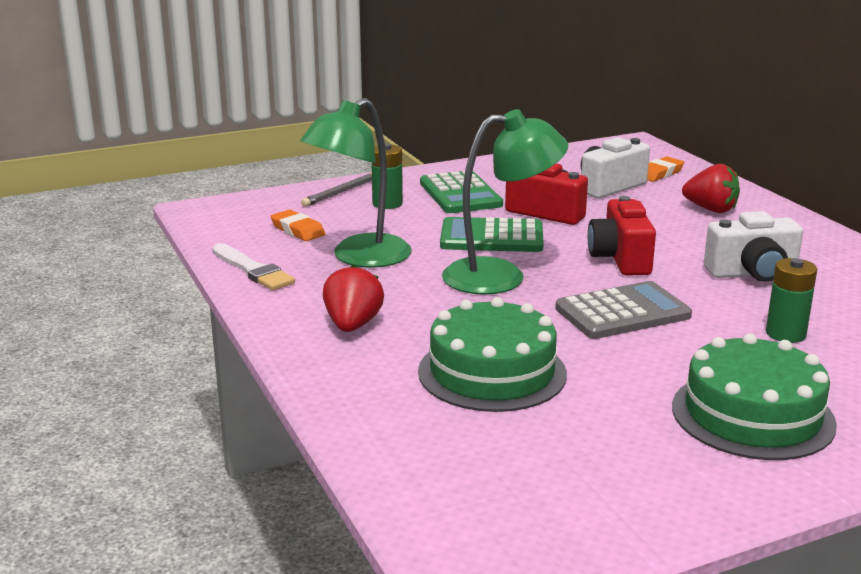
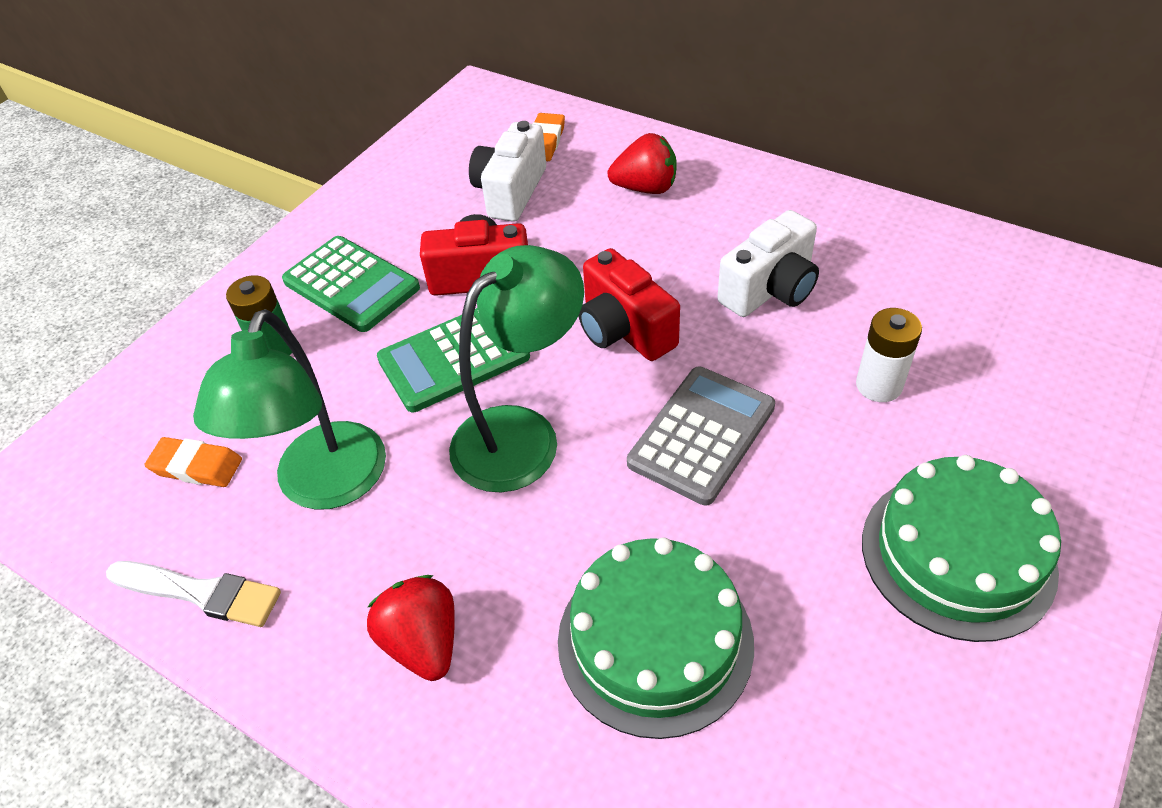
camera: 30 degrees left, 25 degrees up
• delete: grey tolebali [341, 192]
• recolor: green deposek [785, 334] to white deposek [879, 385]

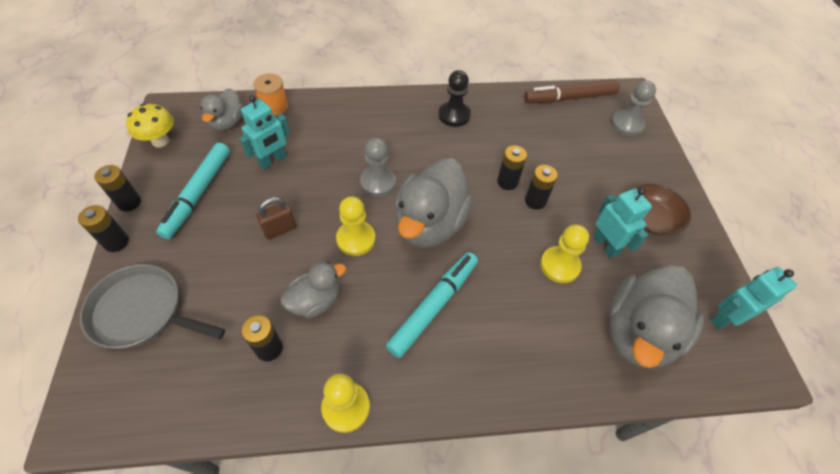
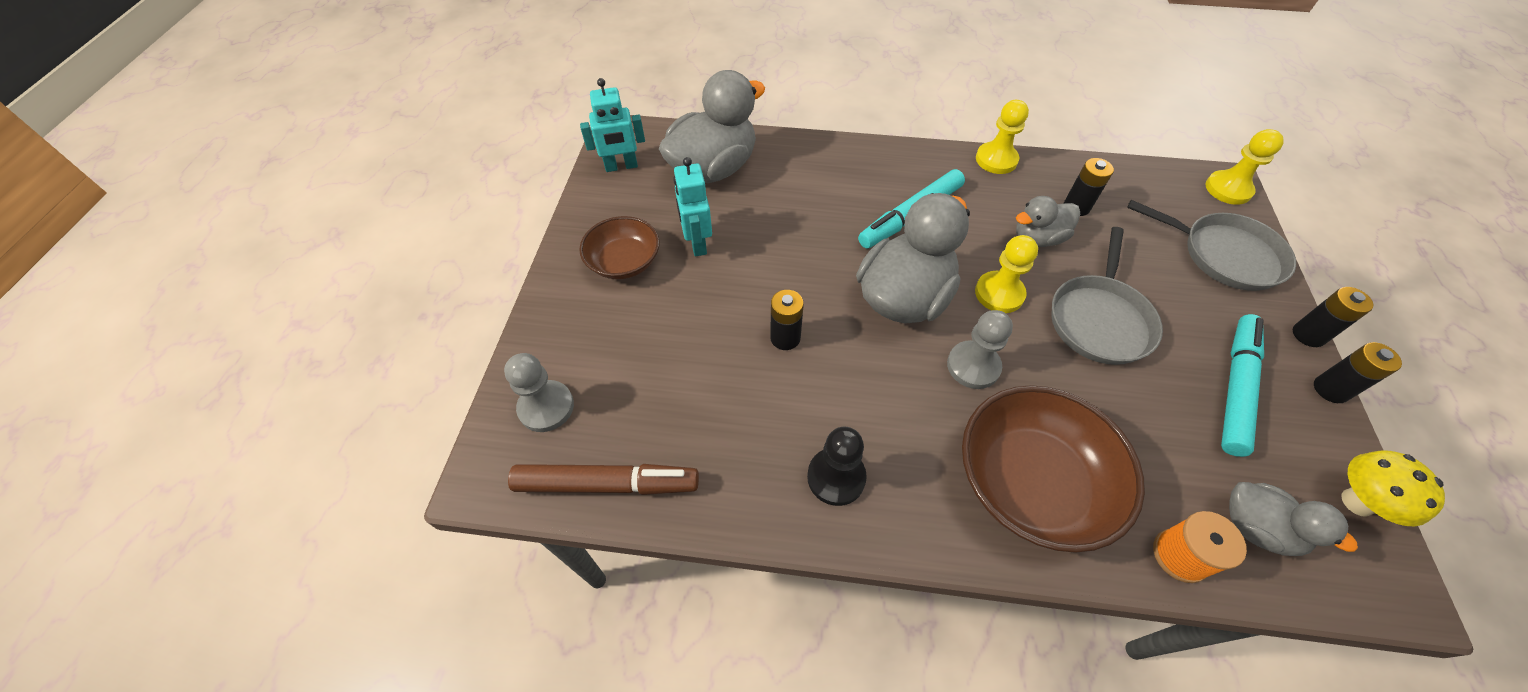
camera: 165 degrees left, 0 degrees up
• delete: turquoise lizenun [273, 160]
• delete: black deposek [535, 201]
• insert: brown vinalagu [1031, 483]
• move: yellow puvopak [559, 265] to [1228, 189]
• replace: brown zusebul [280, 229] to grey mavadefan [1099, 319]
• rotate: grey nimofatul [227, 123] = [1256, 528] 105 degrees clockwise

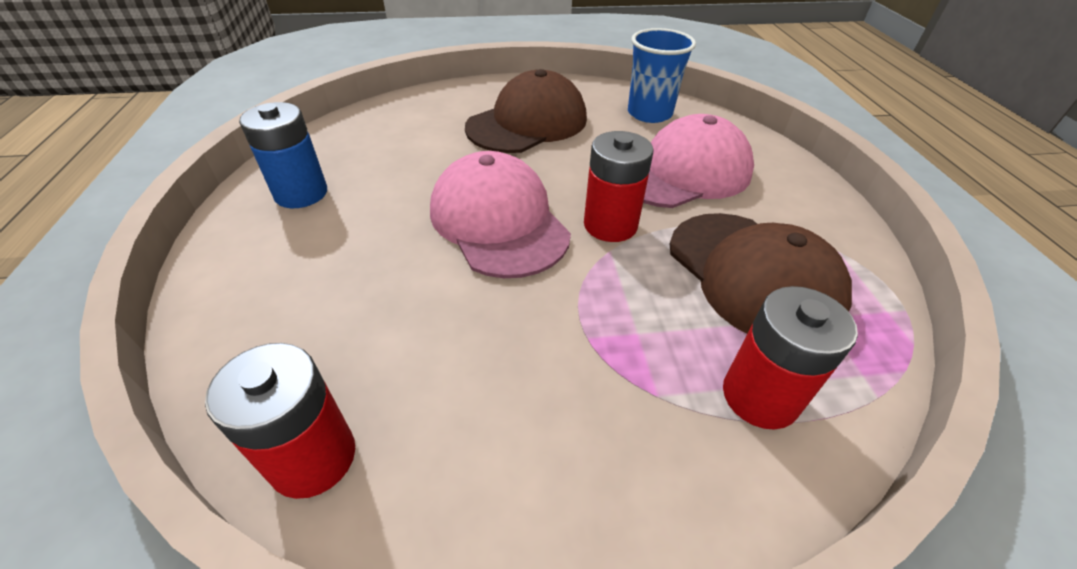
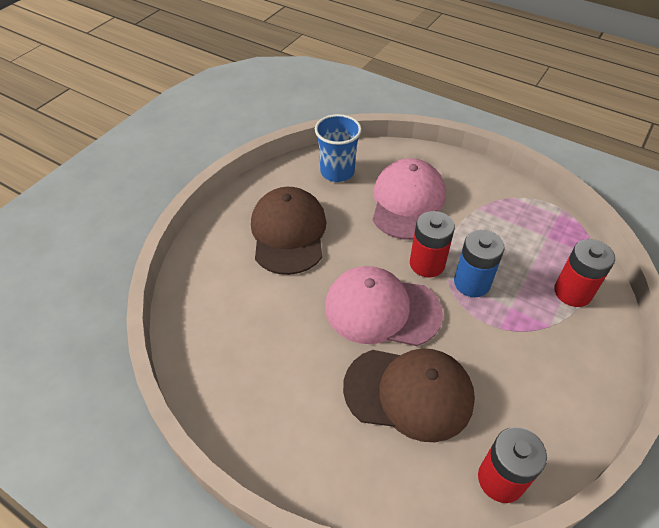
camera: 50 degrees left, 5 degrees up
• move: blue deposek [301, 193] to [472, 283]
• move: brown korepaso [753, 275] to [409, 393]

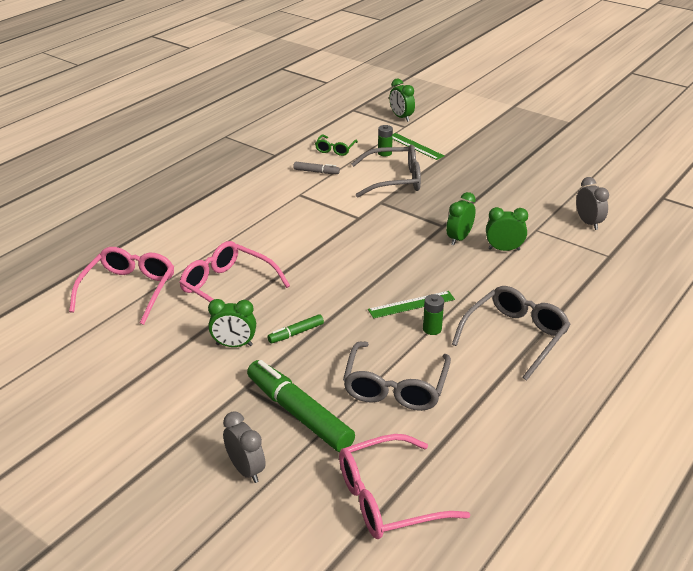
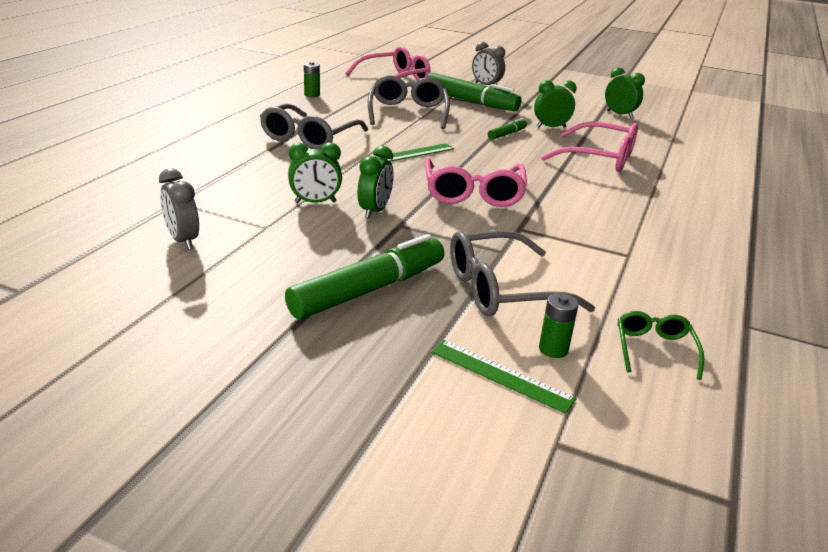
camera: 165 degrees right, 5 degrees down
• delete: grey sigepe [316, 172]
• insert: green sigepe [369, 290]
• move: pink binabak [128, 290] to [473, 193]
• move: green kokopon [401, 117] to [619, 114]
• move: green deposek [432, 329] to [312, 95]

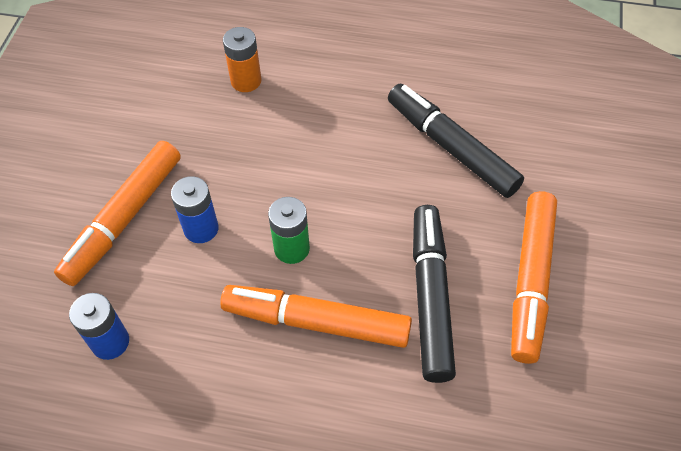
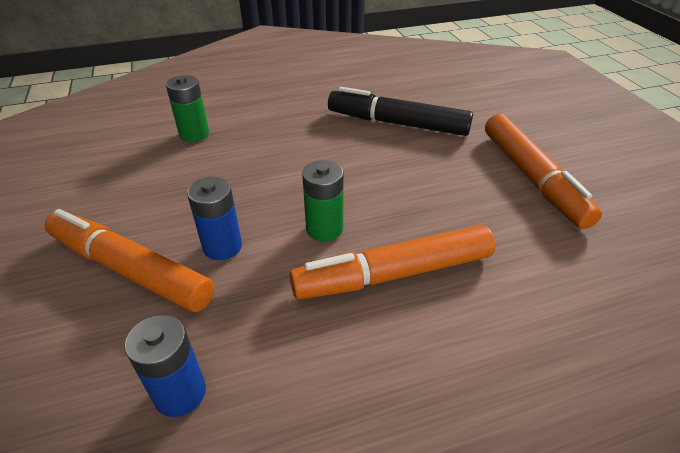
camera: 30 degrees left, 15 degrees down
• delete: black sigepe [430, 297]
• recolor: orange deposek [246, 81] to green deposek [194, 134]
• rotate: orange sigepe [124, 219] = [130, 269] 120 degrees clockwise

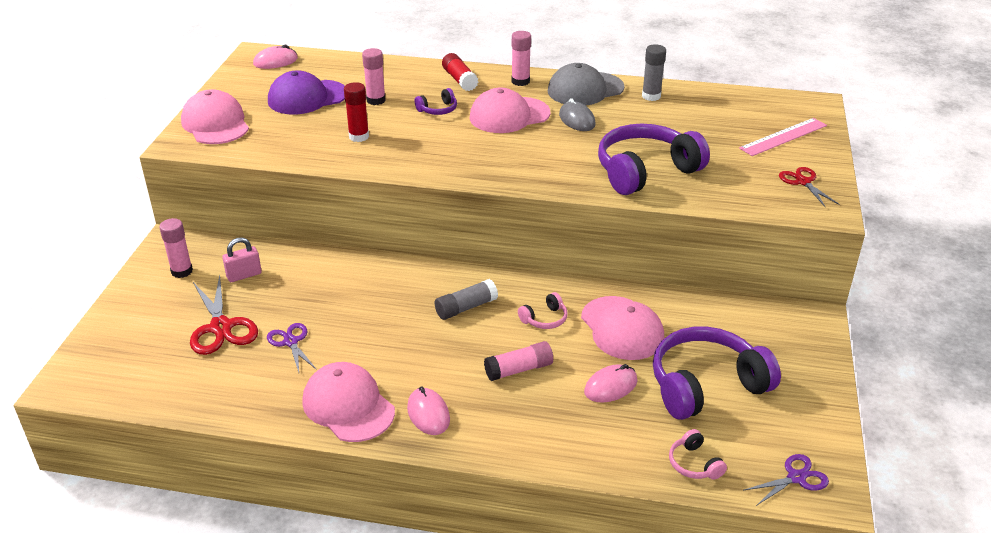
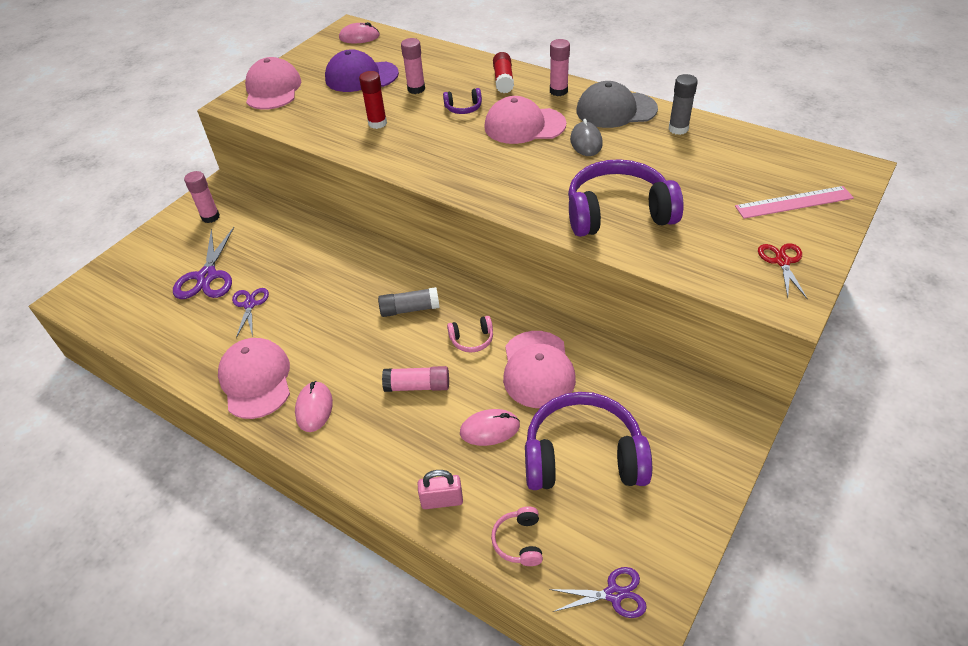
camera: 25 degrees right, 10 degrees up
• move: pink zusebul [244, 275] to [442, 500]
• recolor: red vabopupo [221, 327] to purple vabopupo [207, 276]

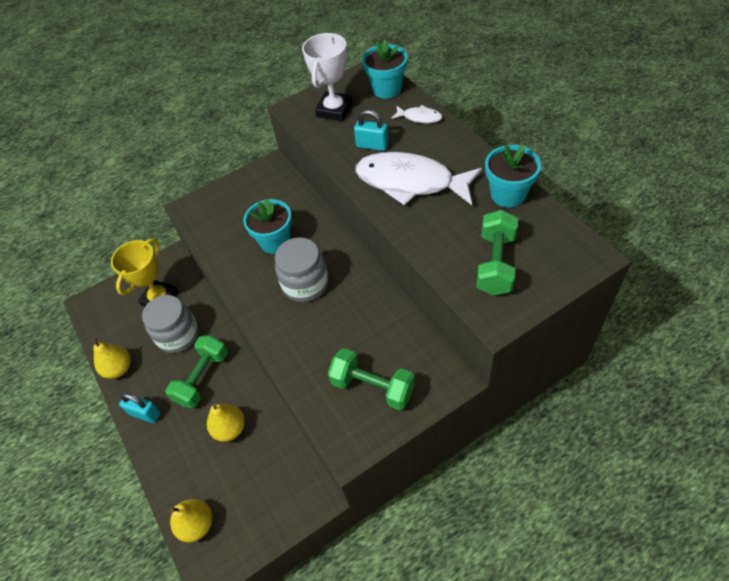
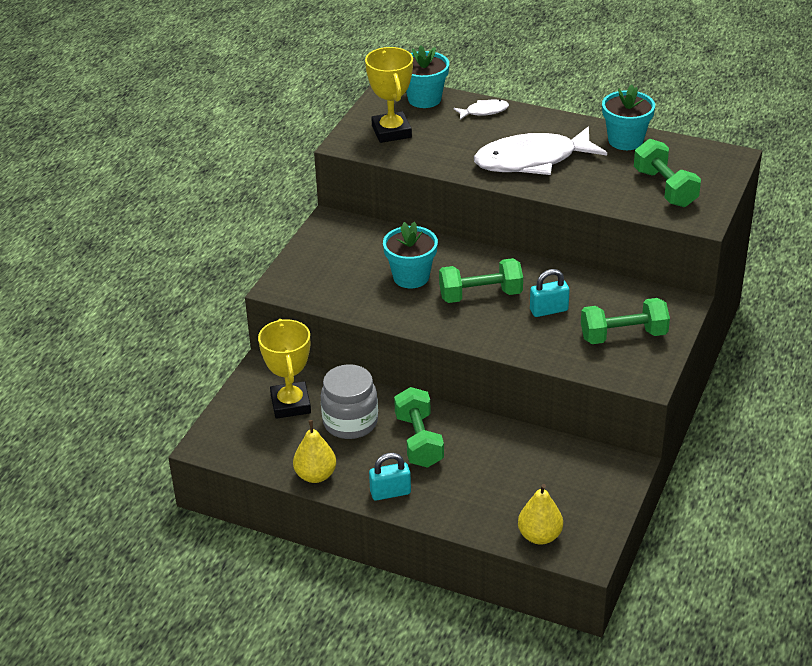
camera: 40 degrees left, 15 degrees down
• delete: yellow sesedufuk [230, 429]
• move: turquoise zusebul [372, 145] to [549, 310]
• replace: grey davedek [305, 284] to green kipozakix [480, 295]
• recolor: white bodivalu [334, 110] to yellow bodivalu [391, 132]

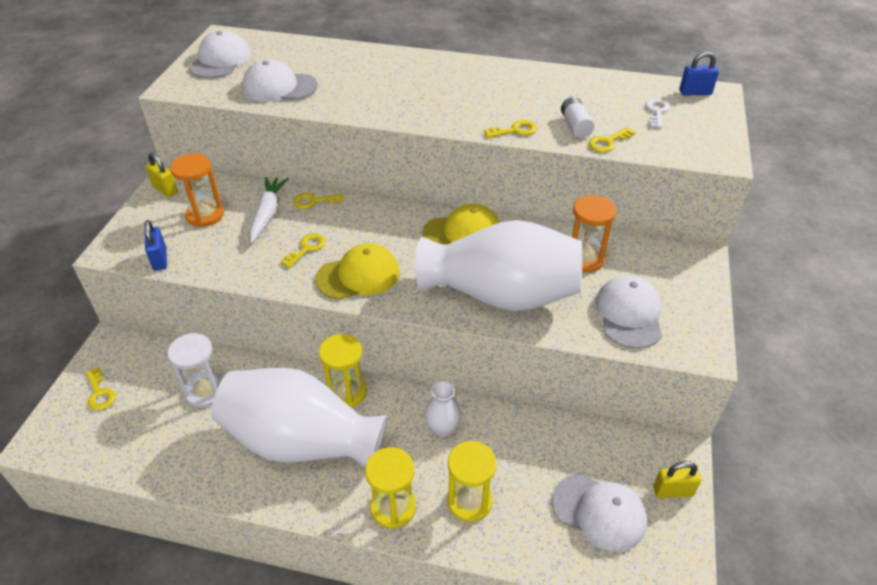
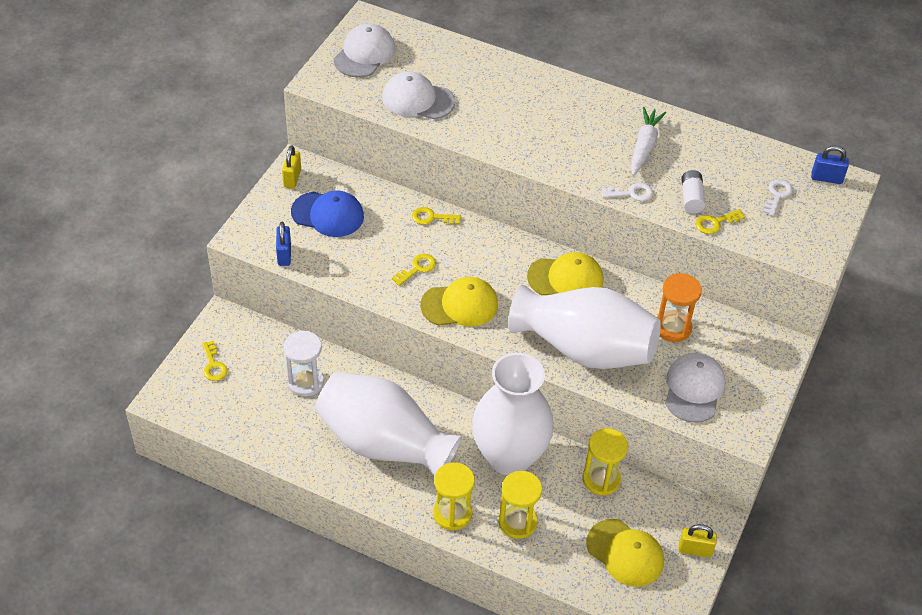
camera: 10 degrees right, 5 degrees up
• move: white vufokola [268, 214] to [644, 146]
• move: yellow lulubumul [346, 392] to [601, 479]
• replace: orange lulubumul [205, 215] to blue korepaso [328, 214]
• recolor: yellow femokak [514, 130] to white femokak [631, 193]
• recolor: white korepaso [599, 512] to yellow korepaso [625, 553]
• rotate: yellow zusebul [165, 189] = [292, 178] 45 degrees clockwise
• resize: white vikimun [442, 428] = [509, 456] x2.44

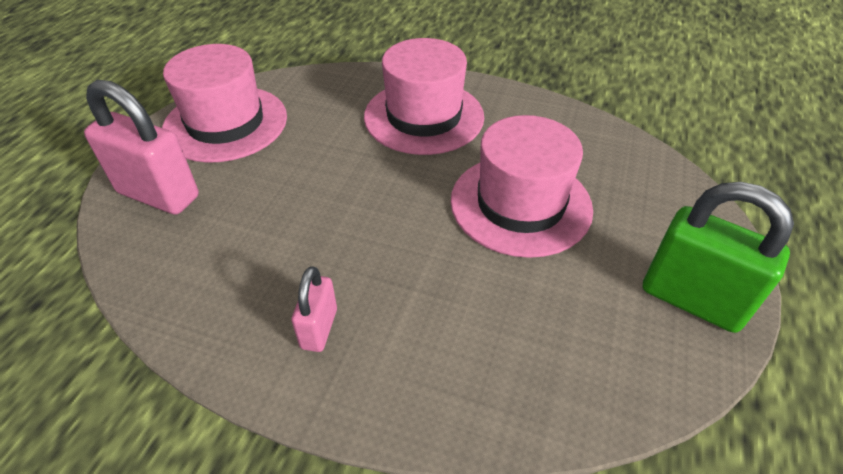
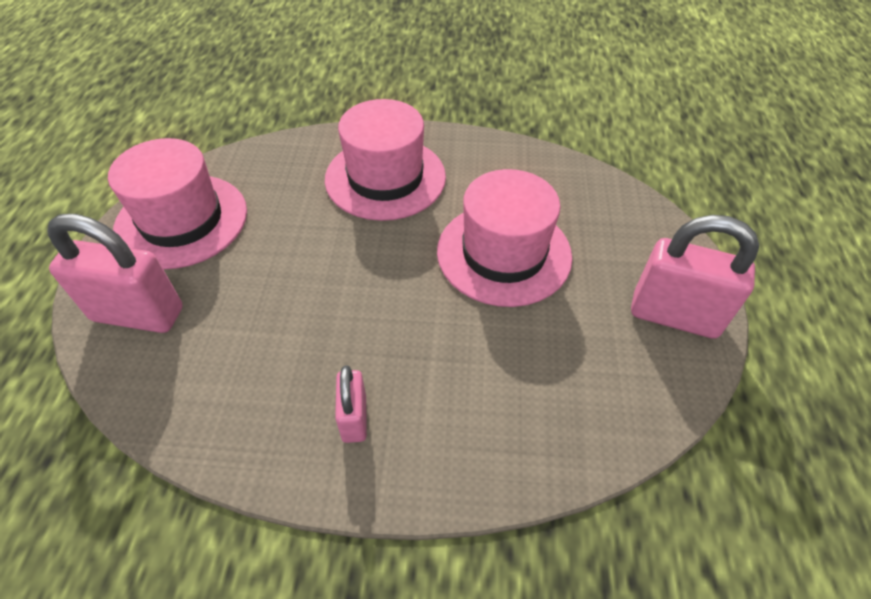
camera: 15 degrees left, 5 degrees up
• recolor: green zusebul [692, 299] to pink zusebul [674, 315]

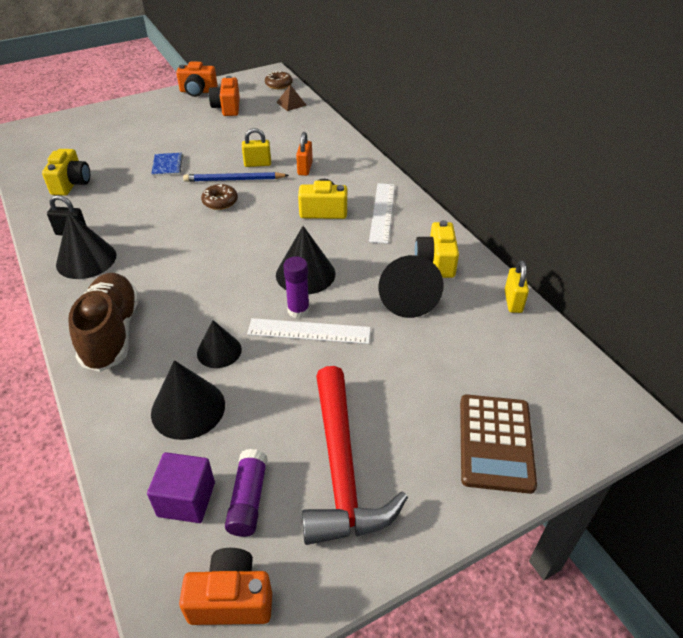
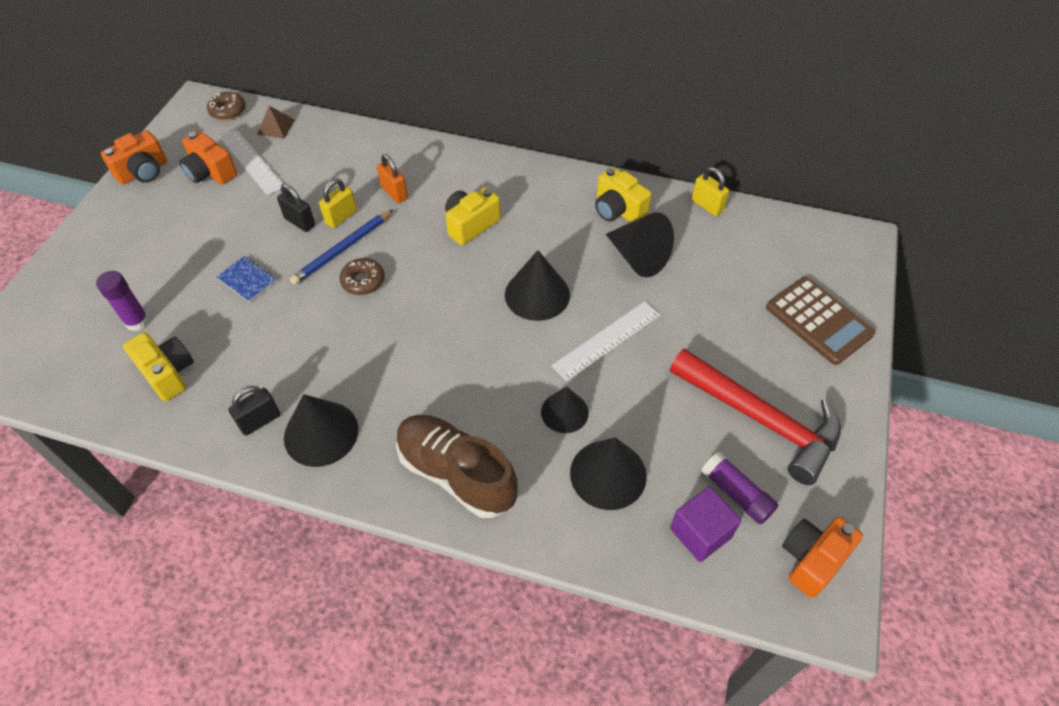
camera: 45 degrees left, 10 degrees up
• insert: black zusebul [300, 222]
• move: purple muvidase [298, 310] to [137, 321]
• move: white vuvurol [382, 212] to [251, 161]

